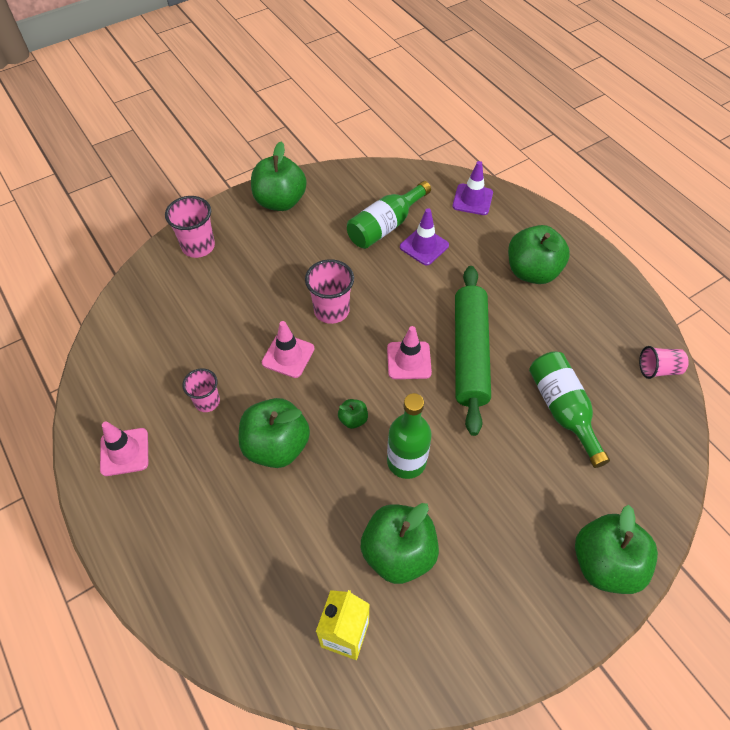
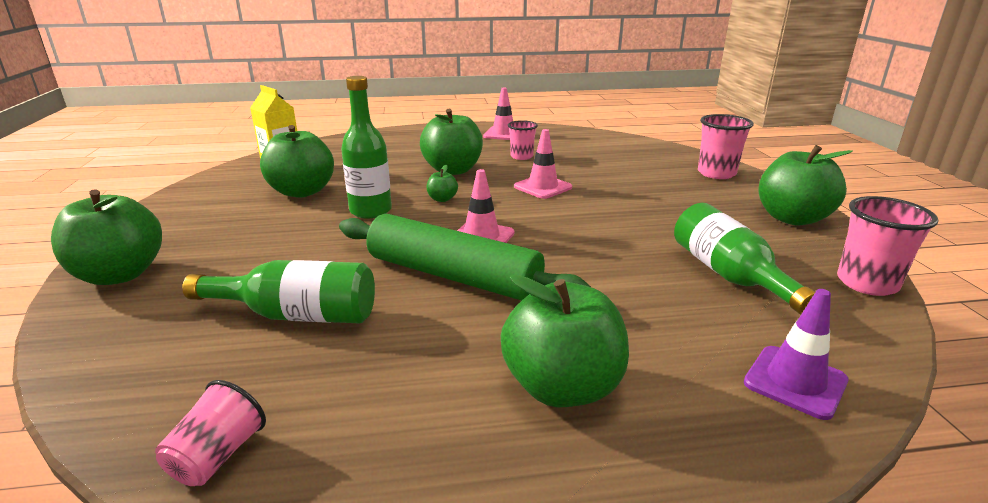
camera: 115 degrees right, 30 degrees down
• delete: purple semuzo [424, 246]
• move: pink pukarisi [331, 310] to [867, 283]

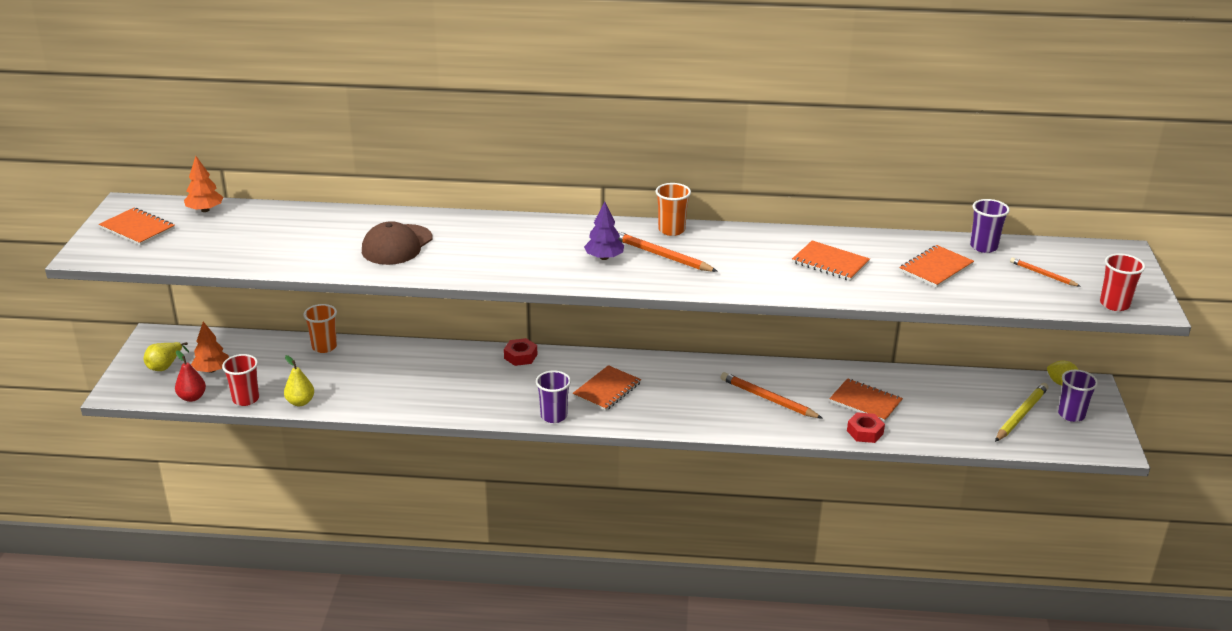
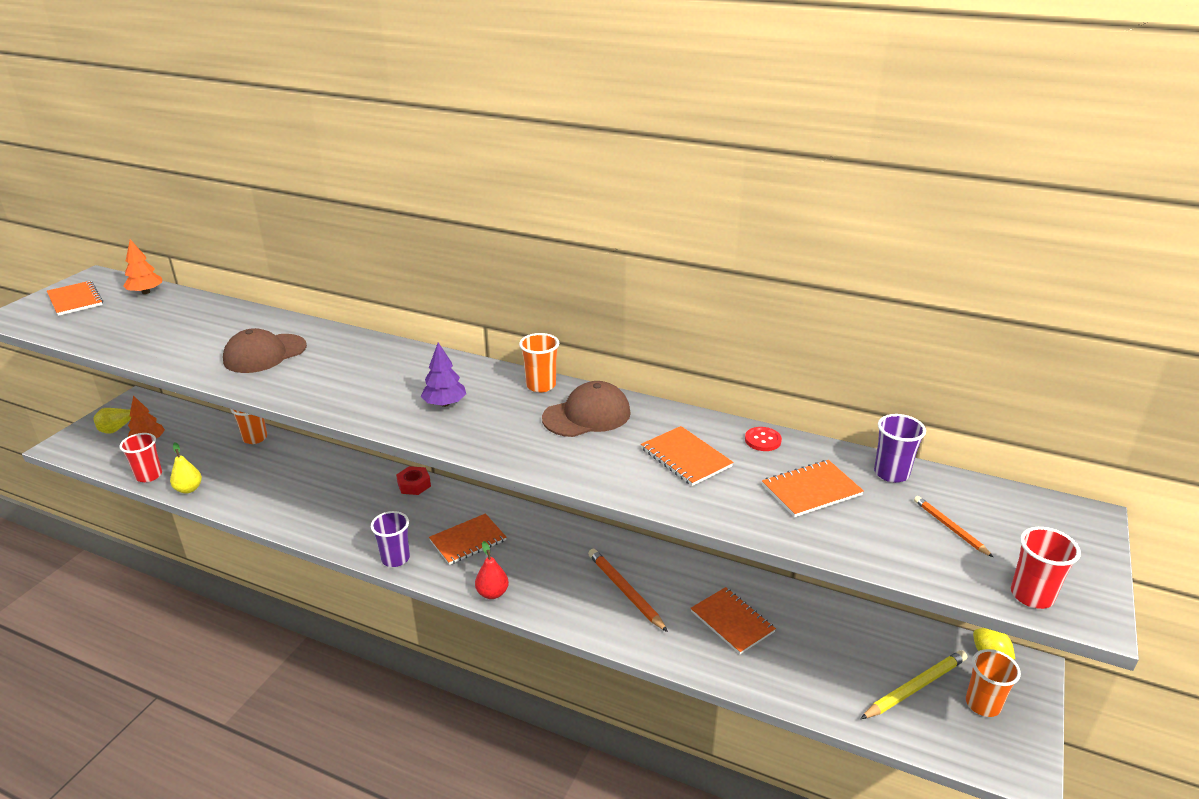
camera: 20 degrees right, 0 degrees up
• delete: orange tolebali [661, 255]
• delete: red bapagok [865, 432]
• insert: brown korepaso [587, 415]
• insert: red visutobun [762, 440]
• move: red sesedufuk [192, 397] to [492, 593]
• recolor: purple pukarisi [1071, 415] to orange pukarisi [982, 704]

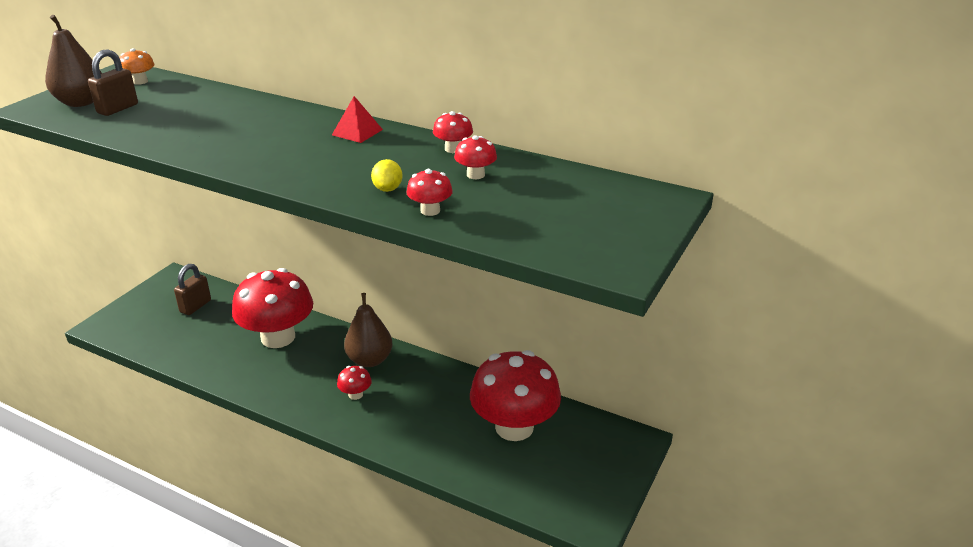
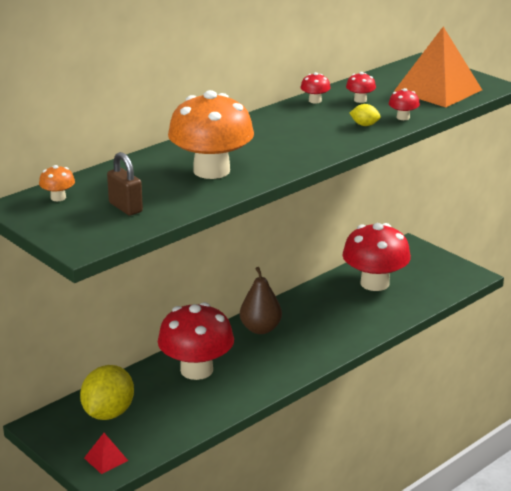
camera: 70 degrees left, 5 degrees down
• delete: brown sesedufuk [81, 102]
• delete: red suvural [355, 394]
• insert: orange suvural [211, 171]
• insert: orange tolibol [438, 90]
• move: red tolibol [357, 132] to [106, 459]
• replace: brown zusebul [195, 306] to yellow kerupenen [108, 413]

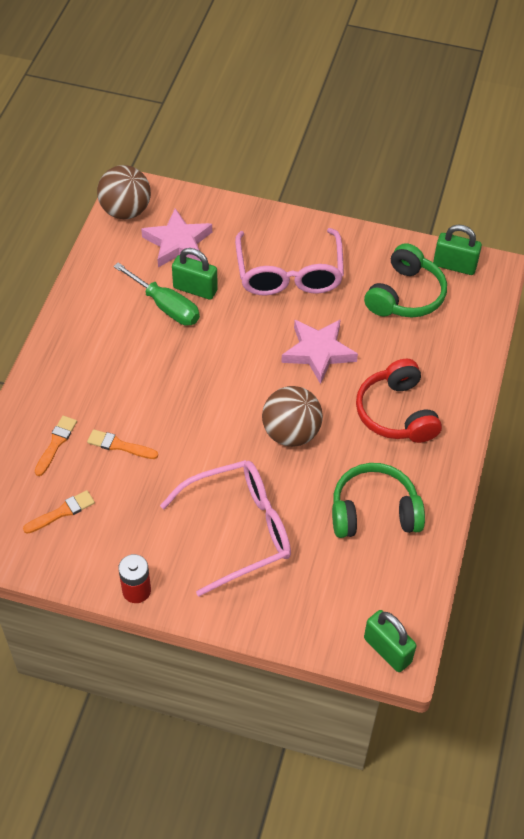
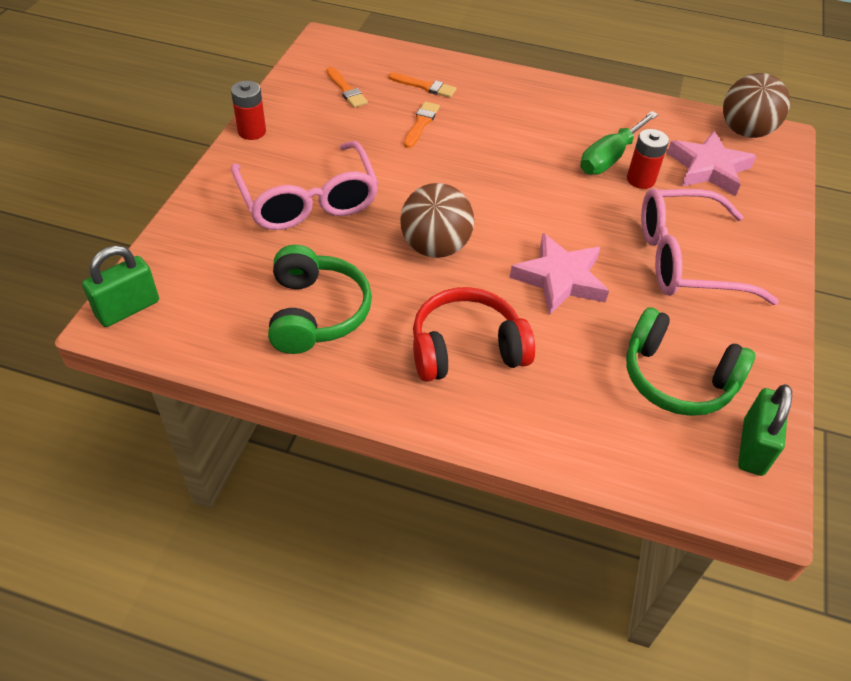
camera: 90 degrees right, 5 degrees down
• replace: green zusebul [195, 289] to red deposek [640, 179]

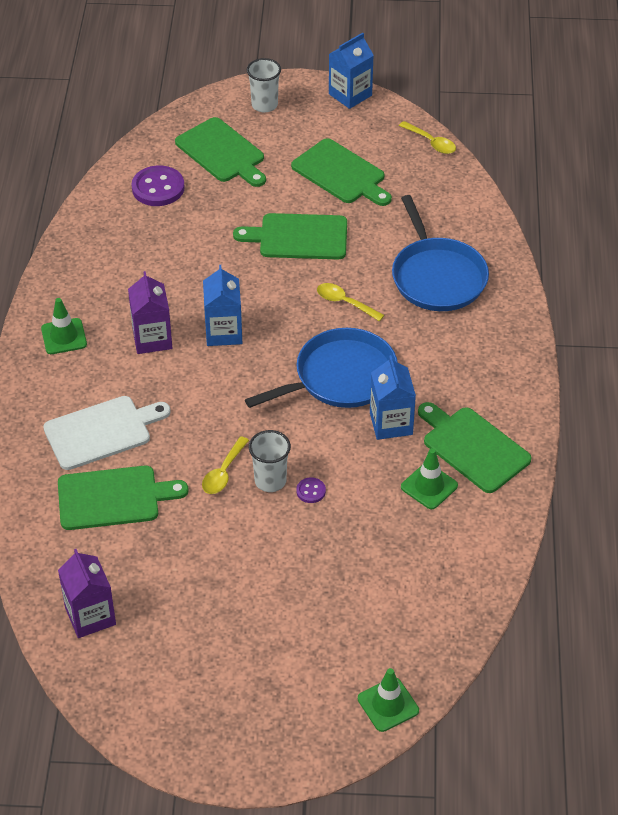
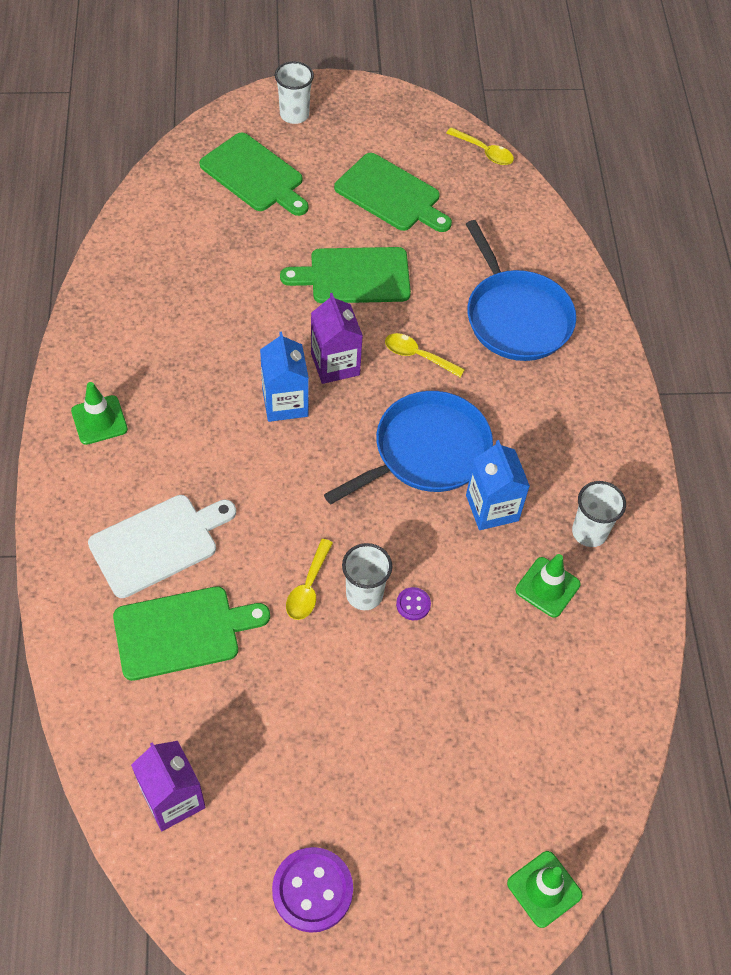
camera: 10 degrees left, 10 degrees up
• delete: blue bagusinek [350, 95]
• move: purple bagusinek [152, 339] to [335, 364]
• move: purple visutobun [158, 188] to [312, 890]
• replace: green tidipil [473, 447] to white pukarisi [589, 532]

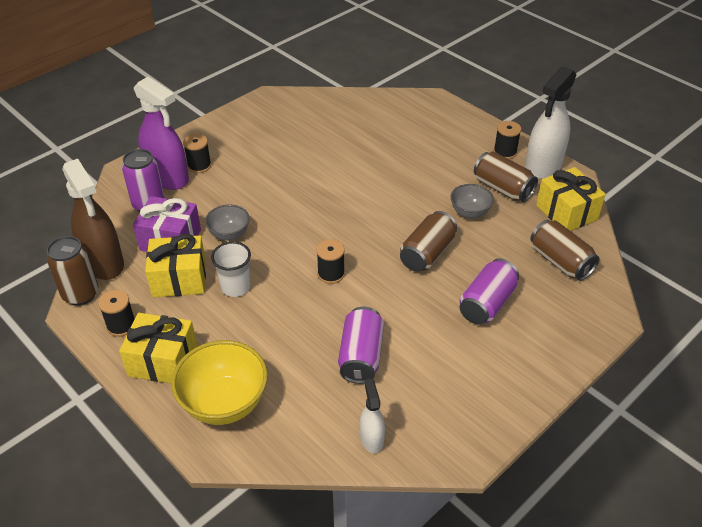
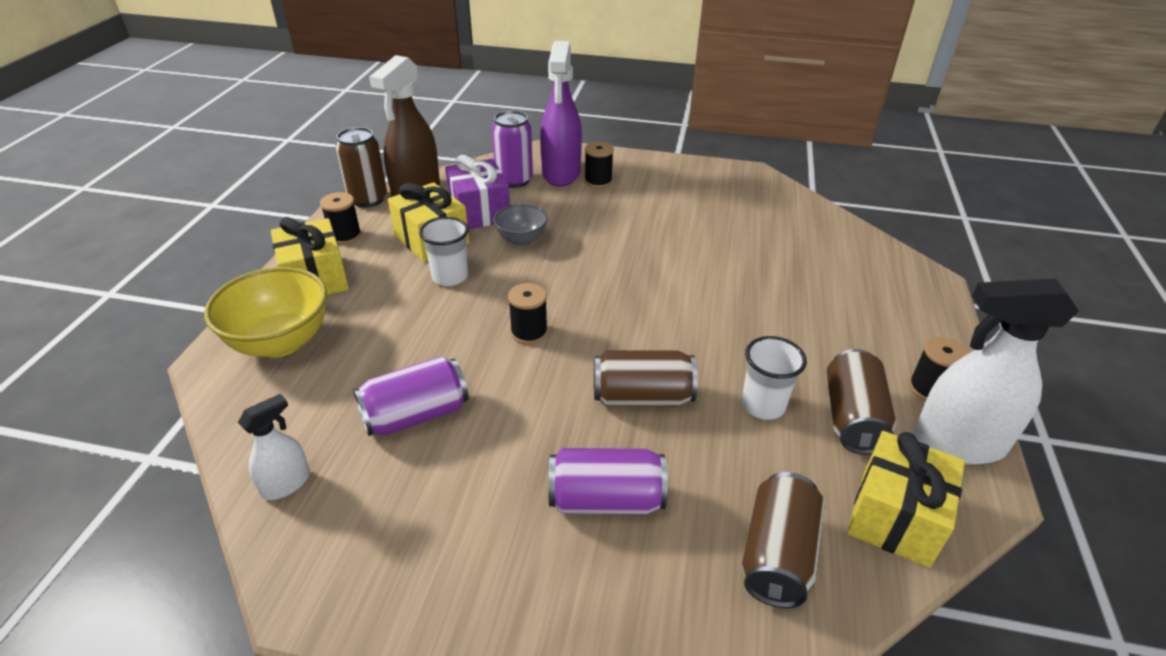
camera: 55 degrees right, 5 degrees down
• replace: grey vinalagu [470, 213] to white pukarisi [763, 405]

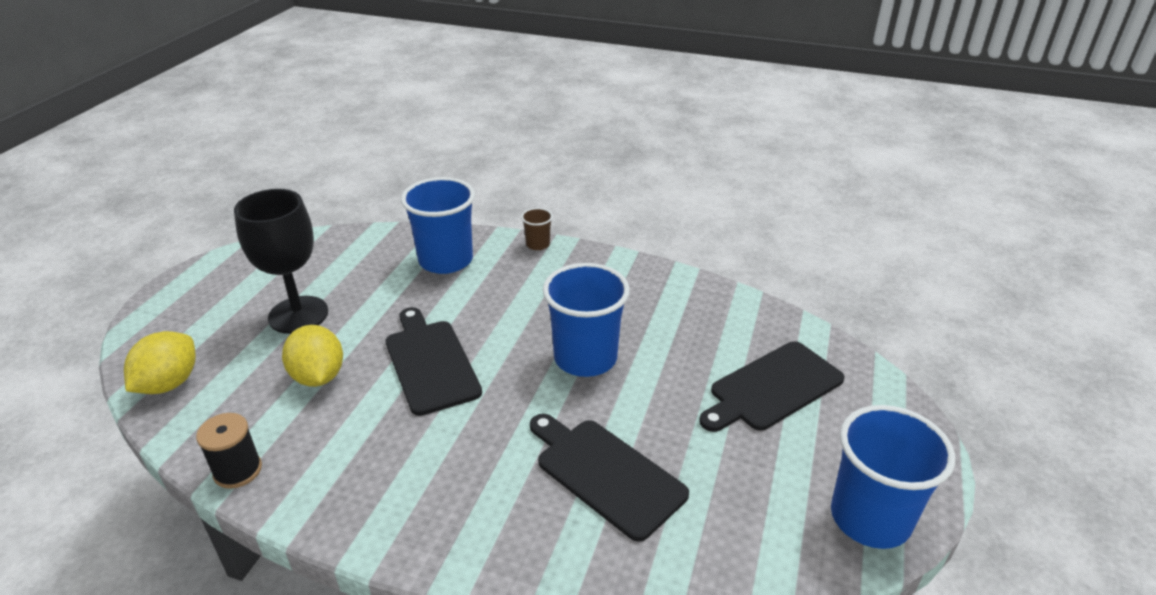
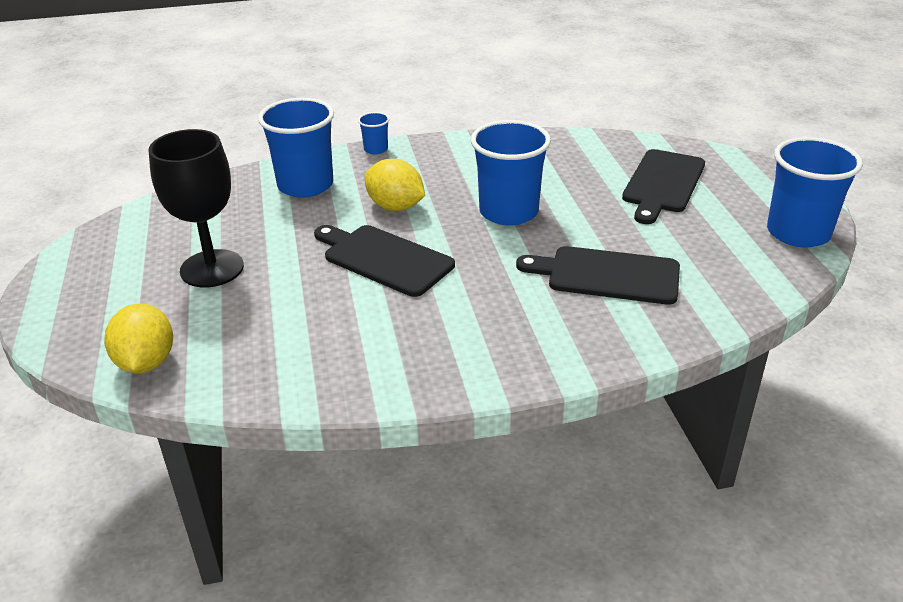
camera: 30 degrees left, 0 degrees up
• delete: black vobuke [238, 470]
• move: yellow kerupenen [318, 376] to [395, 207]
• recolor: brown pukarisi [538, 244] to blue pukarisi [376, 149]

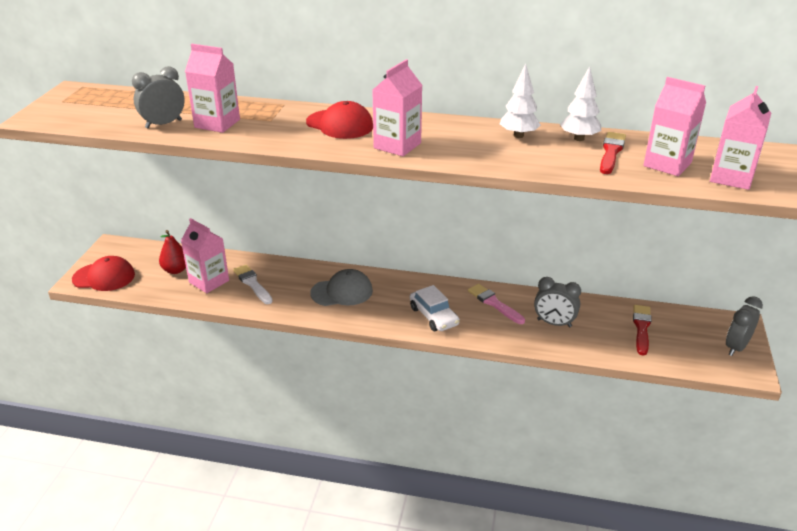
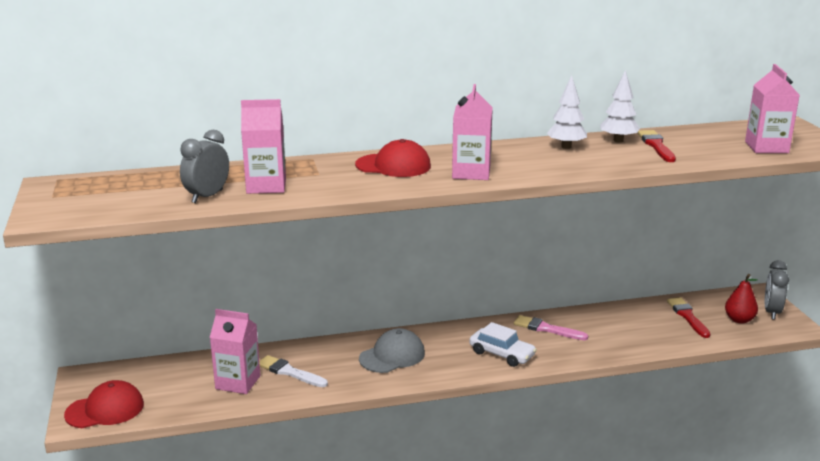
camera: 25 degrees left, 10 degrees down
• delete: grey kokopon [554, 323]
• delete: pink bagusinek [667, 164]
• move: red sesedufuk [176, 270] to [739, 320]

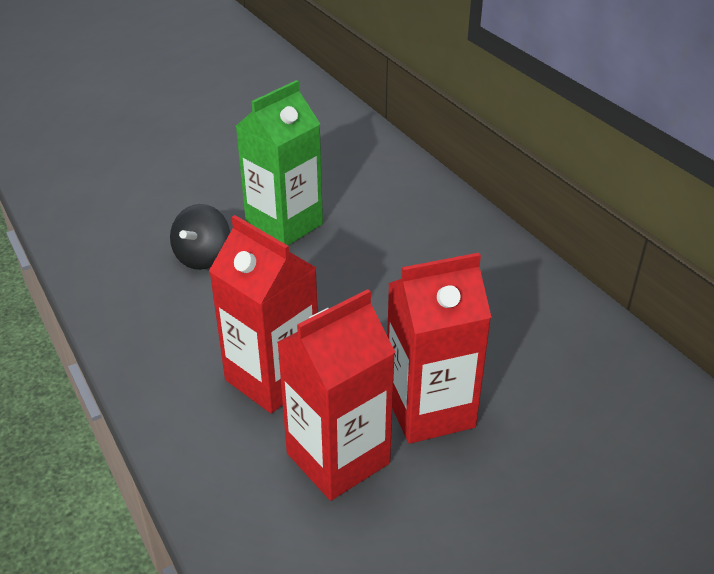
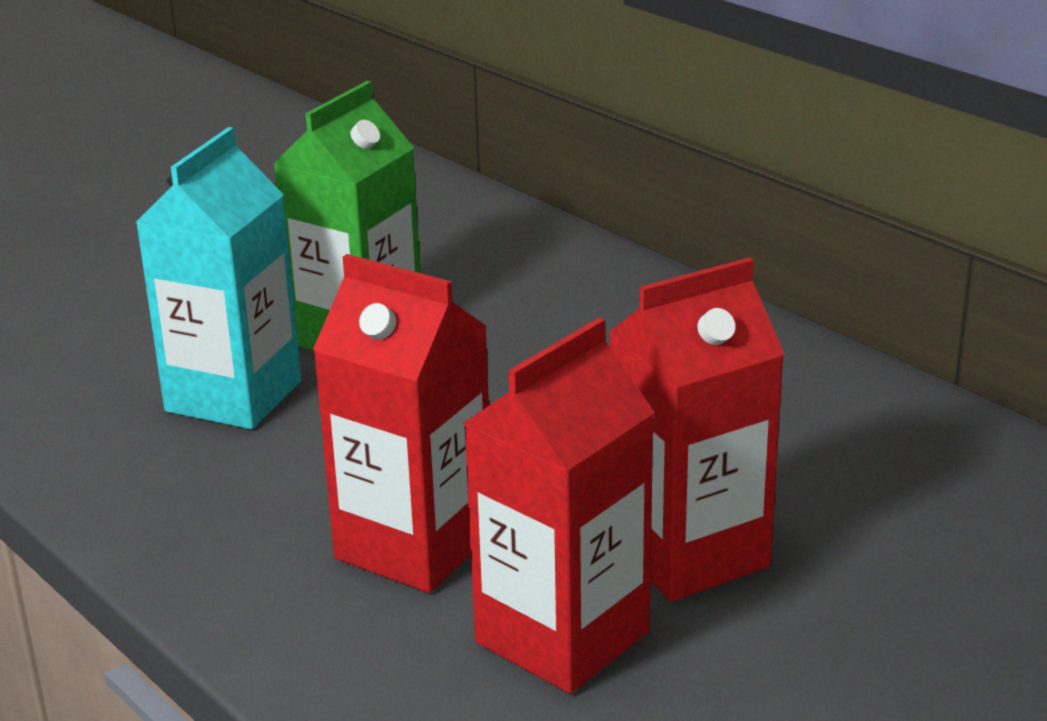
camera: 10 degrees left, 10 degrees down
• replace: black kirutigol [203, 257] to turquoise bagusinek [234, 396]

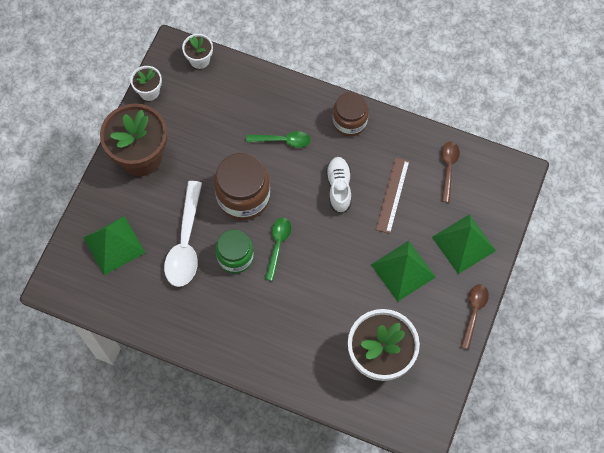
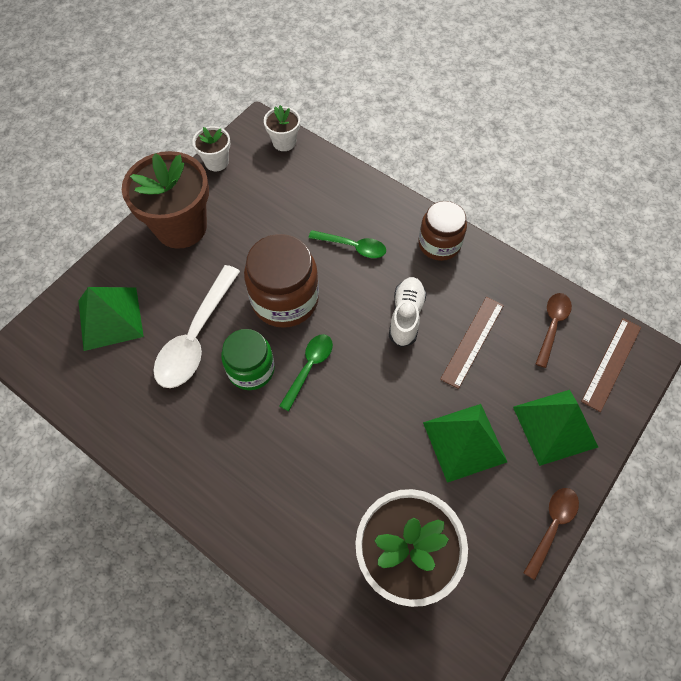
camera: 15 degrees right, 5 degrees down
• insert: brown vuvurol [611, 363]

